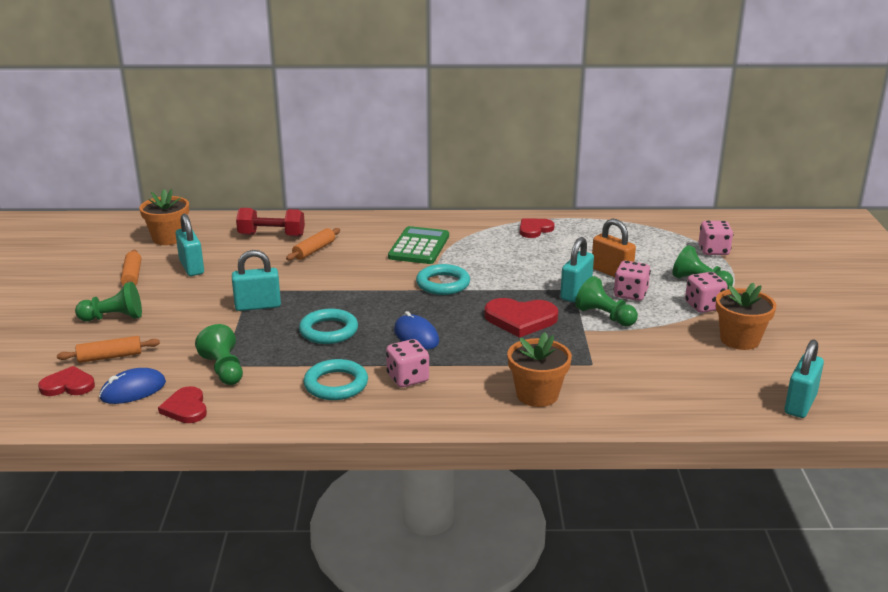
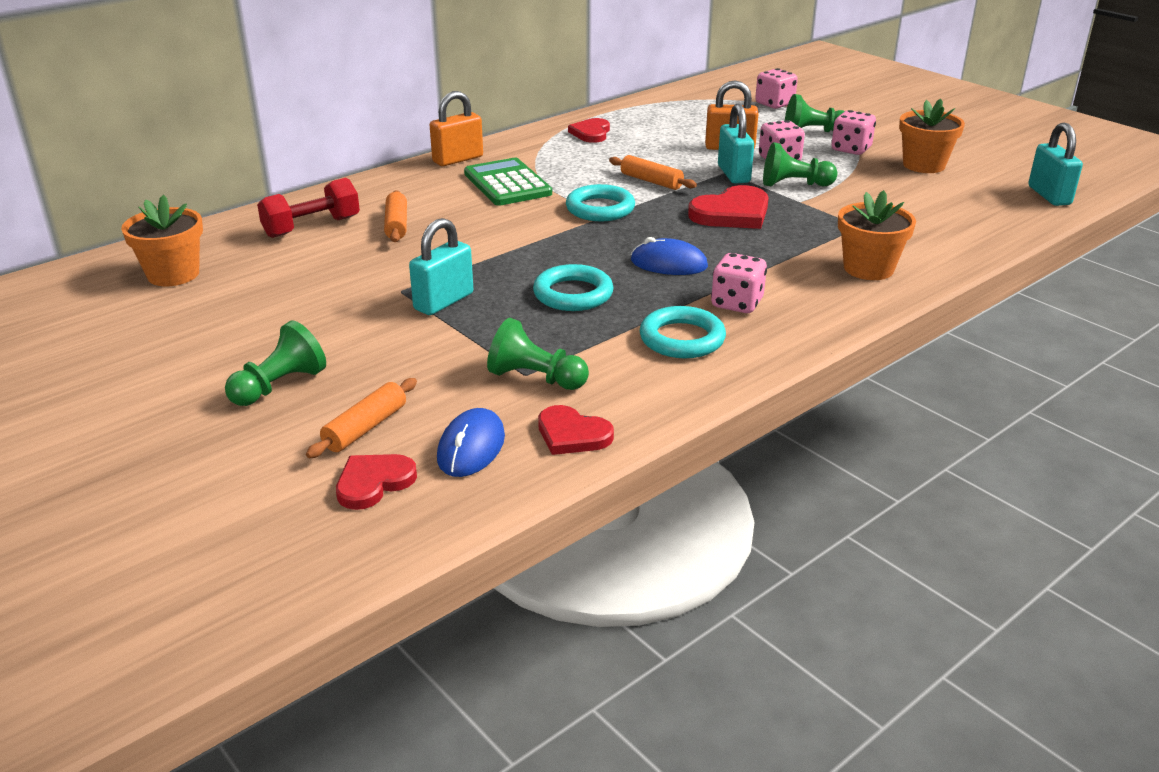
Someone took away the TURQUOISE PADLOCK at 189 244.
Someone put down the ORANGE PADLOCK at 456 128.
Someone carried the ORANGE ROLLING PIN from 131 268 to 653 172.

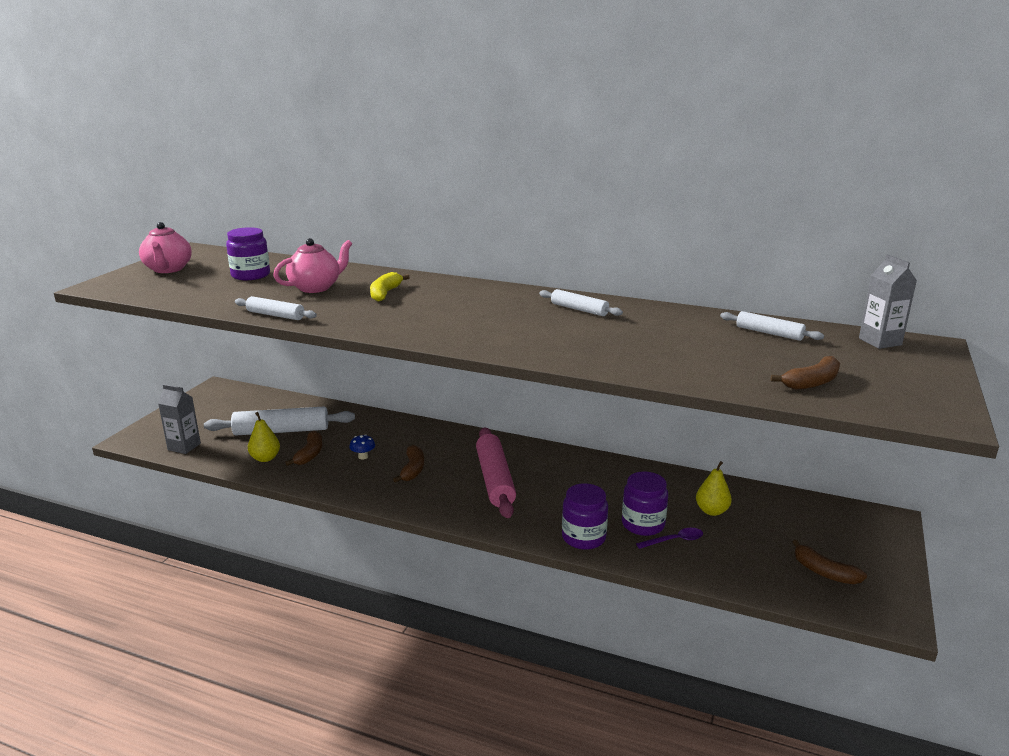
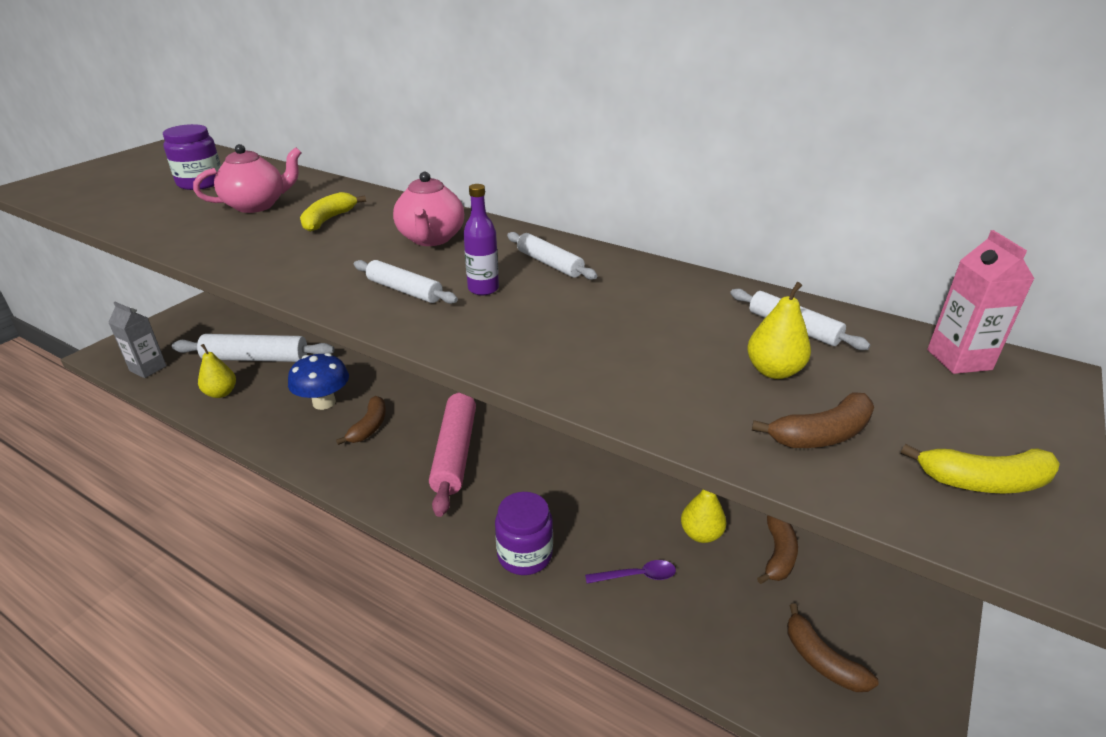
Someone took away the PURPLE JAR at 645 503.
Someone put down the PURPLE BOTTLE at 481 239.
Someone put down the YELLOW PEAR at 779 330.
Someone put down the YELLOW BANANA at 980 468.
Someone carried the PINK TEAPOT from 165 247 to 428 209.
Someone carried the WHITE ROLLING PIN from 276 308 to 406 282.
Someone carried the BROWN BANANA from 304 448 to 777 549.
Someone repainted the GREY CARTON at 888 301, which became the PINK CARTON at 981 302.
Someone scaled the BLUE MUSHROOM at 362 447 by 2.00.

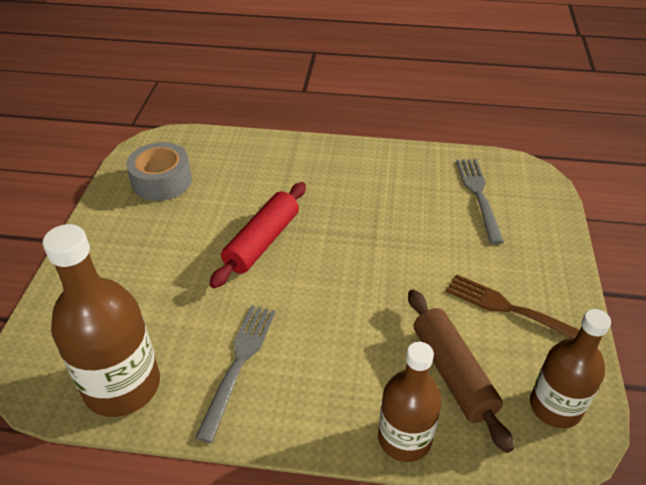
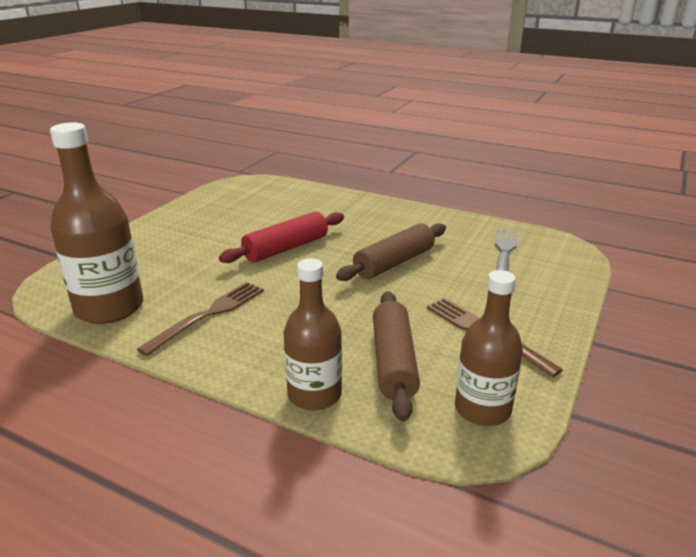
Someone took away the GREY TAPE at 159 171.
Someone put down the BROWN ROLLING PIN at 391 252.
Someone repainted the GREY FORK at 235 374, which became the BROWN FORK at 200 319.

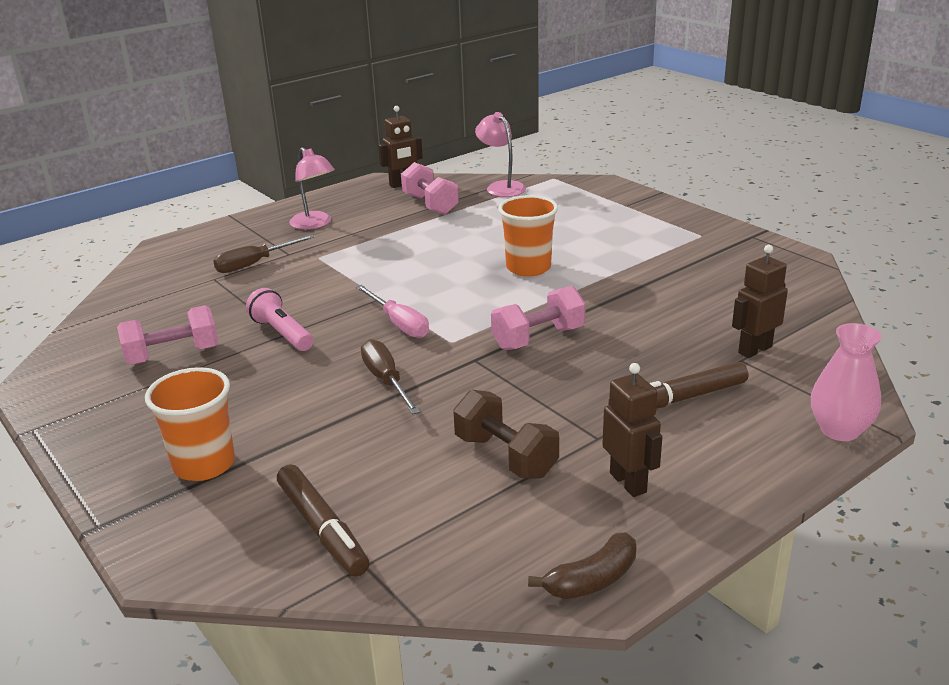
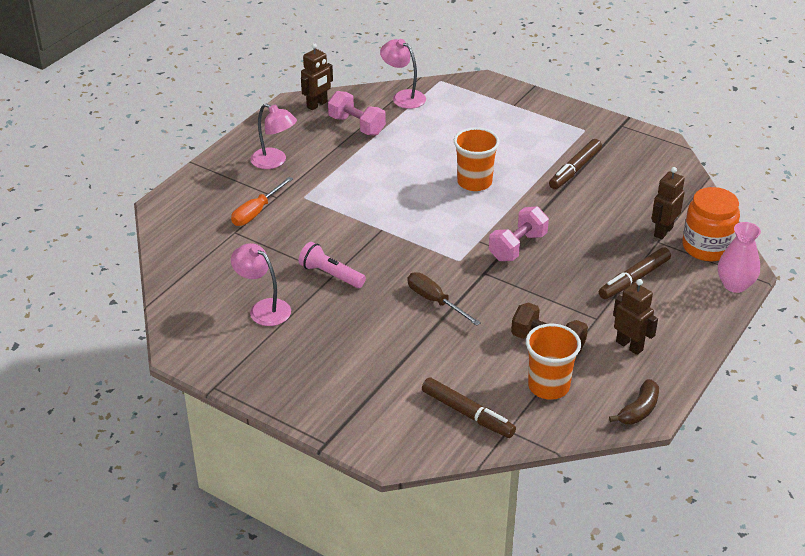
Someone took away the PINK SCREWDRIVER at 392 311.
Someone put down the BROWN MARKER at 575 164.
Someone put down the ORANGE JAR at 711 224.
Someone carried the ORANGE CUP from 190 424 to 553 362.
Someone swapped the PINK DUMBBELL at 167 335 for the PINK LAMP at 261 284.
Someone repainted the BROWN SCREWDRIVER at 264 254, which became the ORANGE SCREWDRIVER at 262 201.

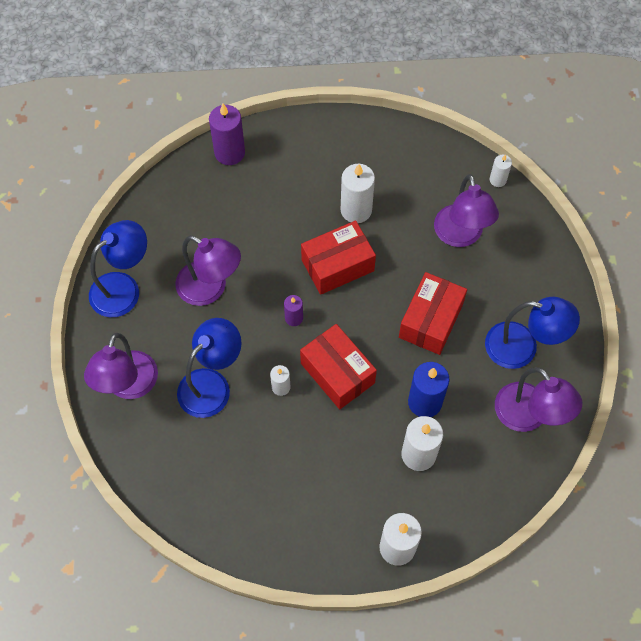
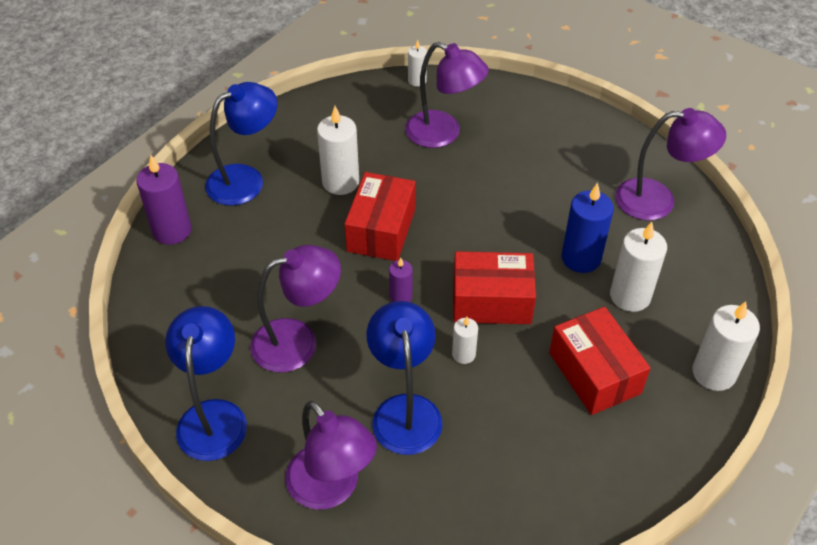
Someone carried the RED BOX from 433 313 to 600 361.
Someone carried the BLUE LAMP from 532 333 to 241 144.

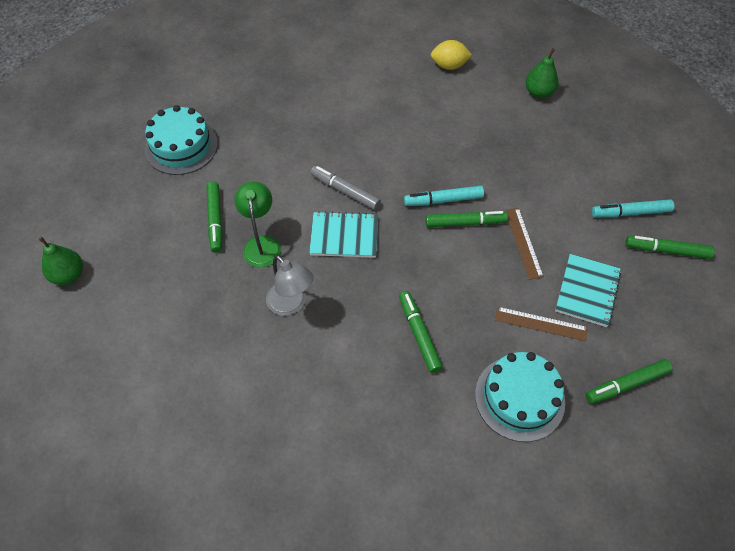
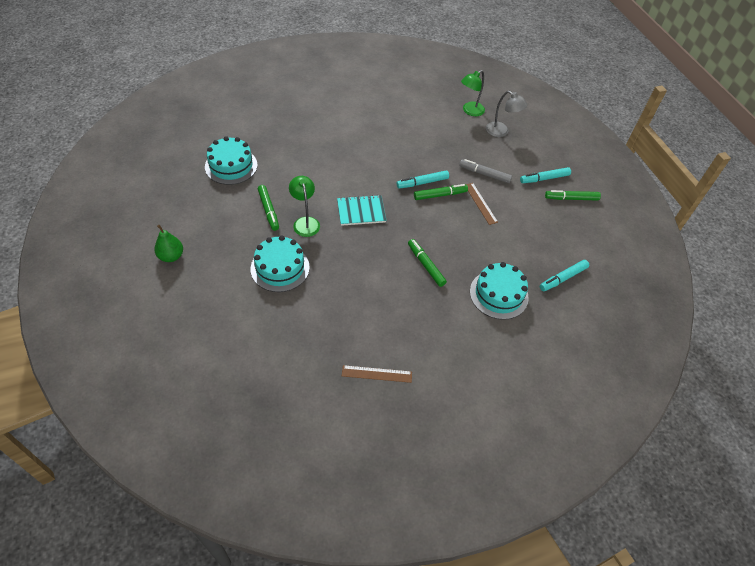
Someone took away the YELLOW LEMON at 451 55.
Someone took away the TURQUOISE NOTEBOOK at 588 290.
Someone put down the TURQUOISE CAKE at 280 263.
Someone carried the GREY LAMP from 289 285 to 506 114.
Someone carried the GREY MARKER from 346 188 to 485 171.
Someone carried the BROWN RULER from 541 324 to 377 374.
Someone swapped the GREEN PEAR at 541 73 for the GREEN LAMP at 473 93.
Someone repainted the GREEN MARKER at 629 381, which became the TURQUOISE MARKER at 564 275.

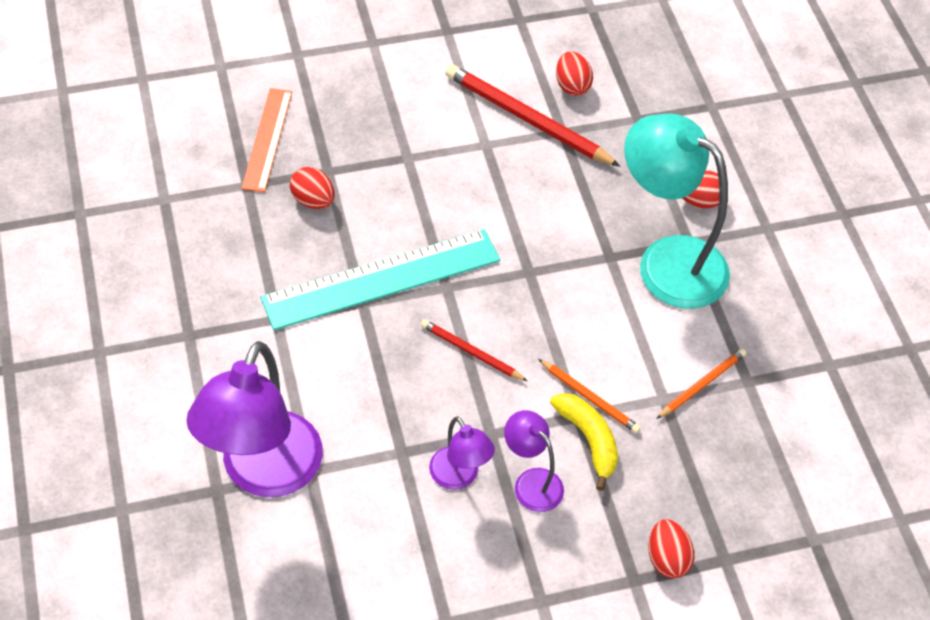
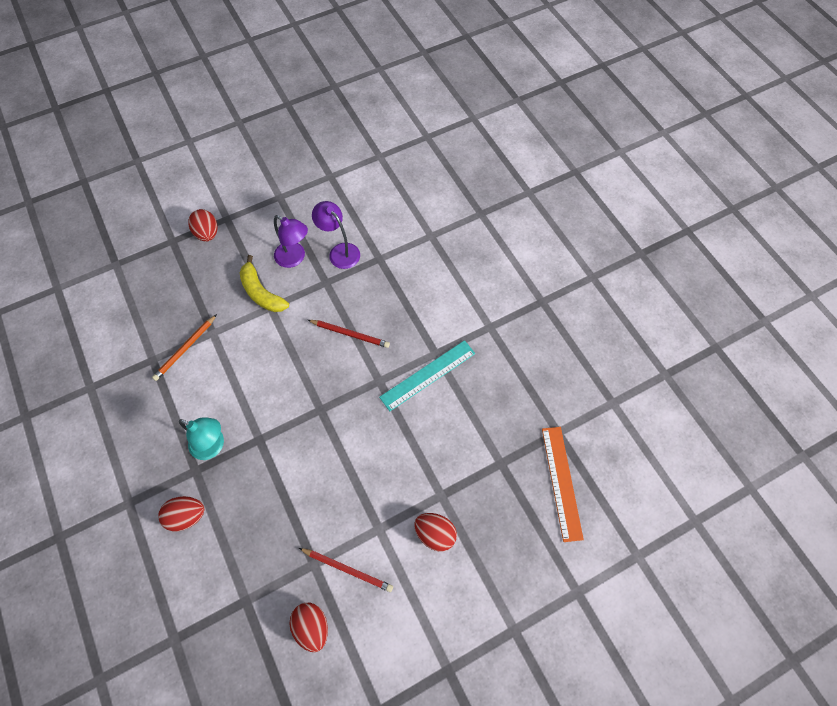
Someone took away the PURPLE LAMP at 254 419.
Someone took away the ORANGE PENCIL at 589 396.
Someone carried the RED EGG from 312 188 to 435 532.
Someone scaled the TURQUOISE RULER at 380 279 by 0.59.
Someone scaled the RED PENCIL at 532 115 by 0.53.
Someone scaled the TURQUOISE LAMP at 677 211 by 0.50.

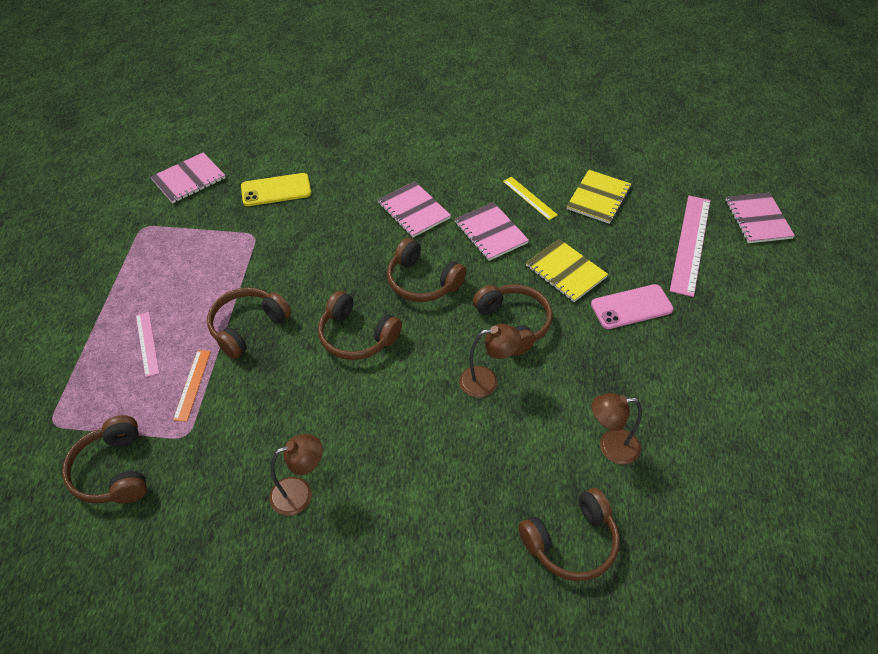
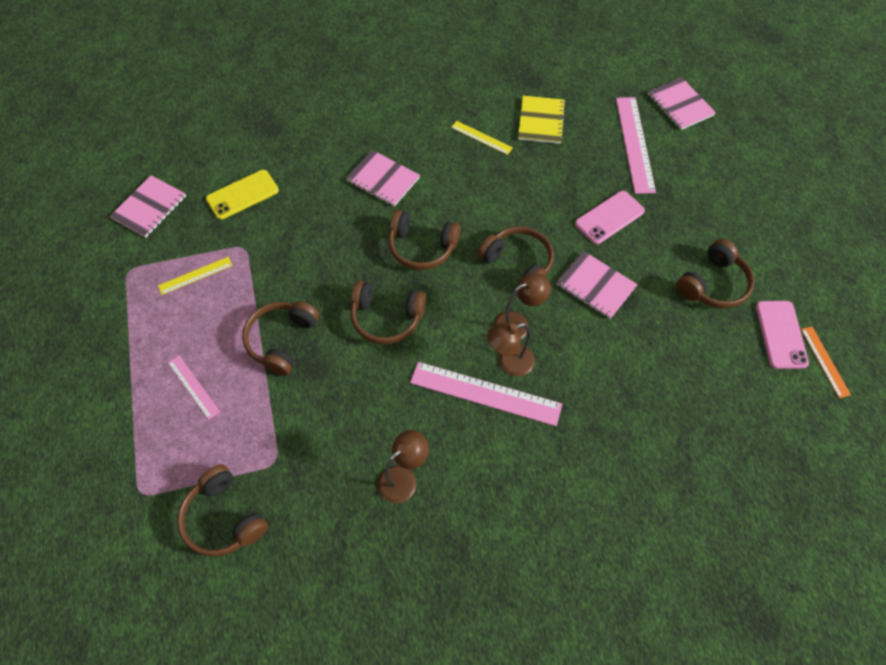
Someone took away the YELLOW NOTEBOOK at 567 270.
Someone put down the YELLOW RULER at 195 276.
Someone put down the PINK RULER at 486 394.
Someone put down the PINK PHONE at 782 335.
Someone carried the ORANGE RULER from 192 386 to 826 362.
Someone carried the PINK NOTEBOOK from 491 231 to 597 285.
Someone carried the BROWN HEADPHONES from 569 534 to 715 273.
Someone carried the BROWN LAMP from 617 429 to 511 349.

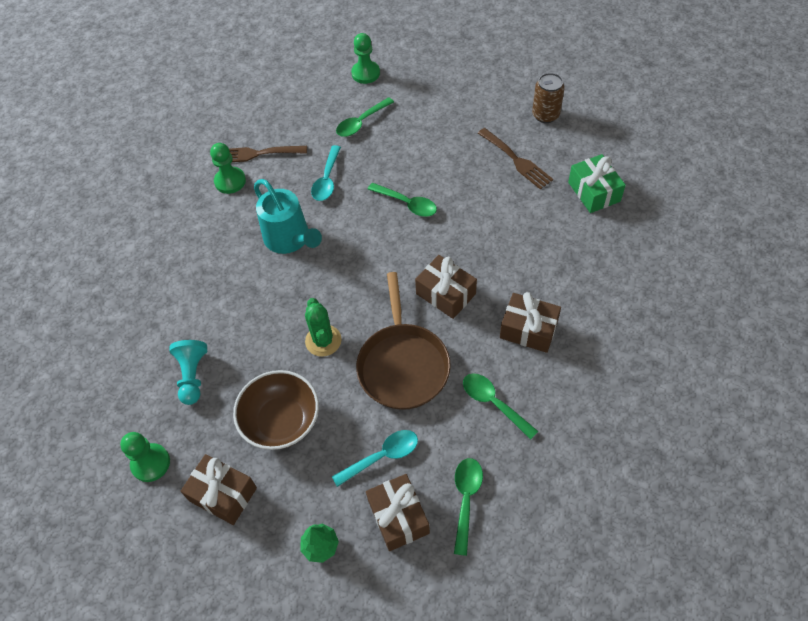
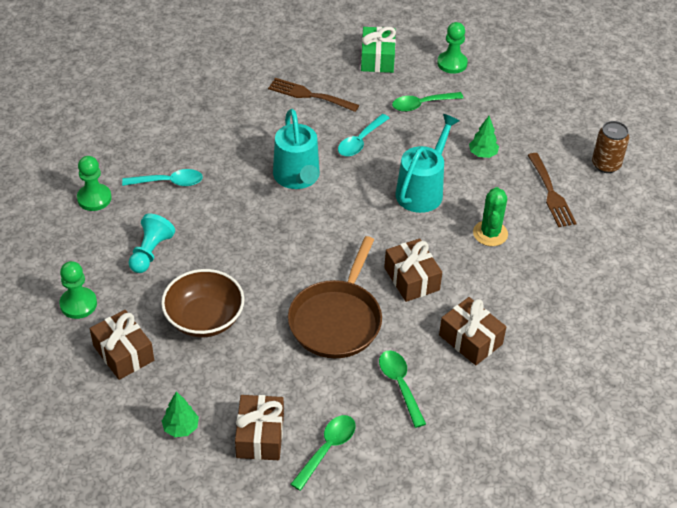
Someone put down the GREEN TREE at 484 137.
Someone carried the GREEN PAWN from 228 168 to 94 183.
Someone carried the GREEN CACTUS from 323 327 to 490 216.
Someone carried the TURQUOISE SPOON from 375 458 to 162 177.
Someone carried the GREEN GIFT from 597 183 to 378 50.
Someone swapped the GREEN SPOON at 402 200 for the TURQUOISE WATERING CAN at 427 163.

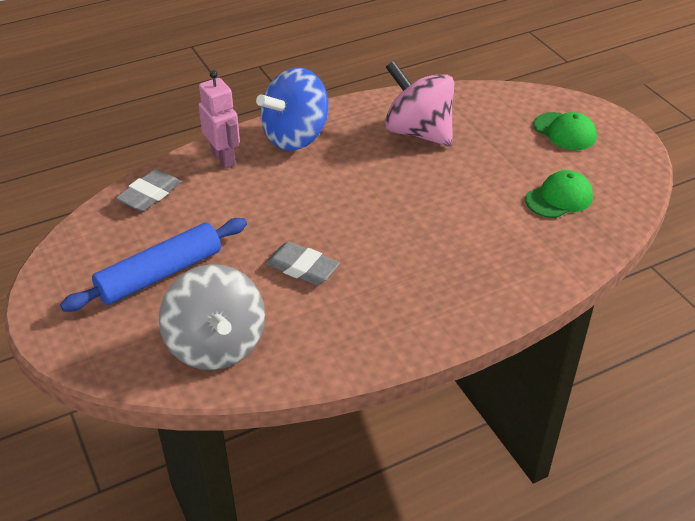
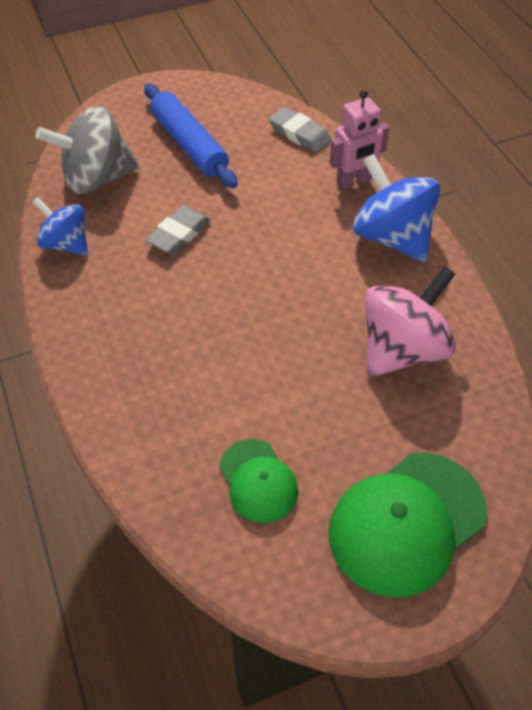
Someone put down the BLUE SPINNING TOP at 60 226.
Someone scaled the GREEN CAP at 565 131 by 1.75.

